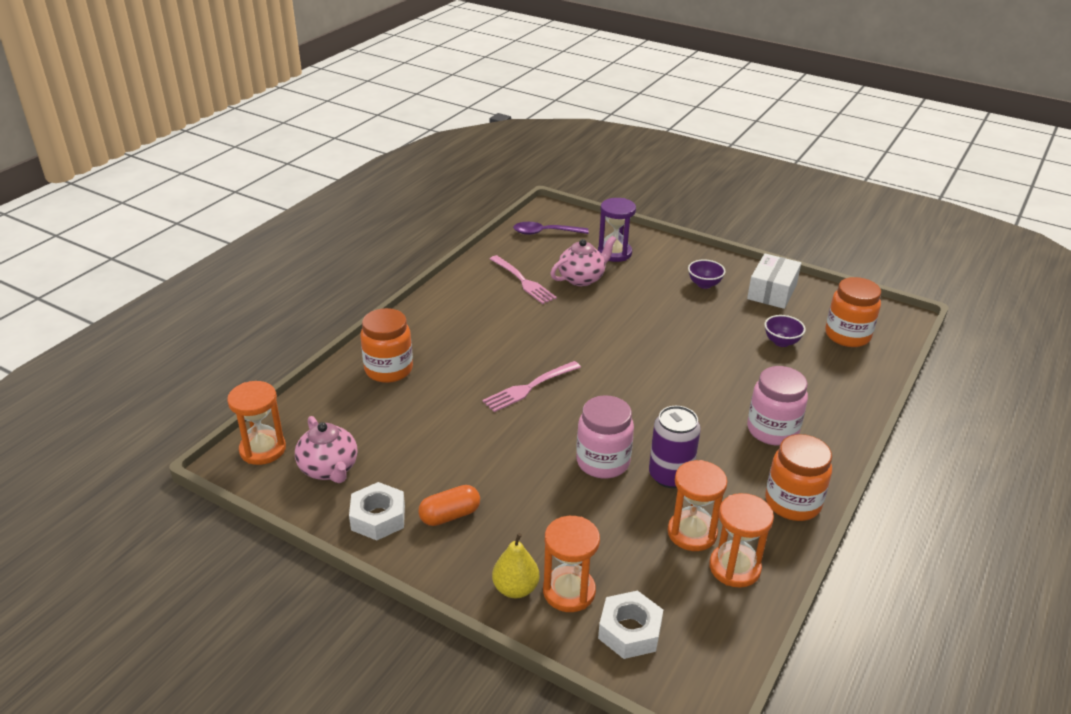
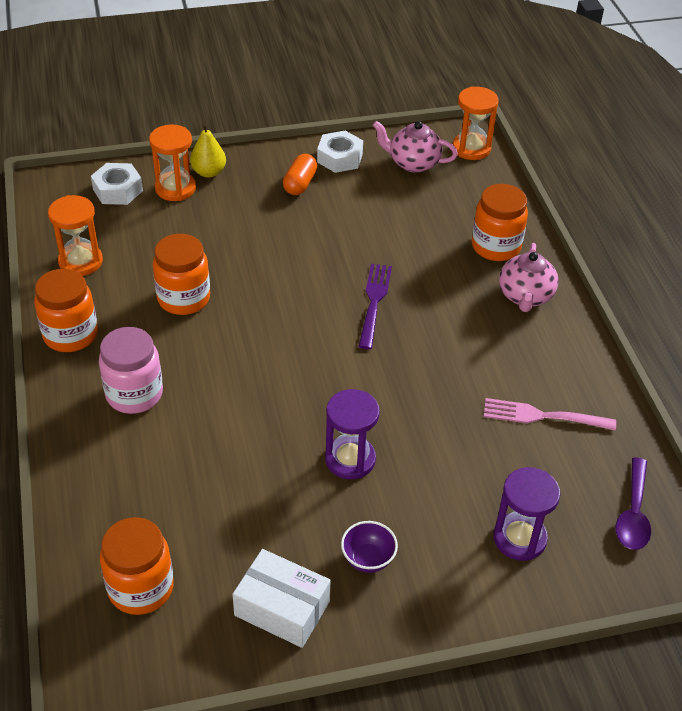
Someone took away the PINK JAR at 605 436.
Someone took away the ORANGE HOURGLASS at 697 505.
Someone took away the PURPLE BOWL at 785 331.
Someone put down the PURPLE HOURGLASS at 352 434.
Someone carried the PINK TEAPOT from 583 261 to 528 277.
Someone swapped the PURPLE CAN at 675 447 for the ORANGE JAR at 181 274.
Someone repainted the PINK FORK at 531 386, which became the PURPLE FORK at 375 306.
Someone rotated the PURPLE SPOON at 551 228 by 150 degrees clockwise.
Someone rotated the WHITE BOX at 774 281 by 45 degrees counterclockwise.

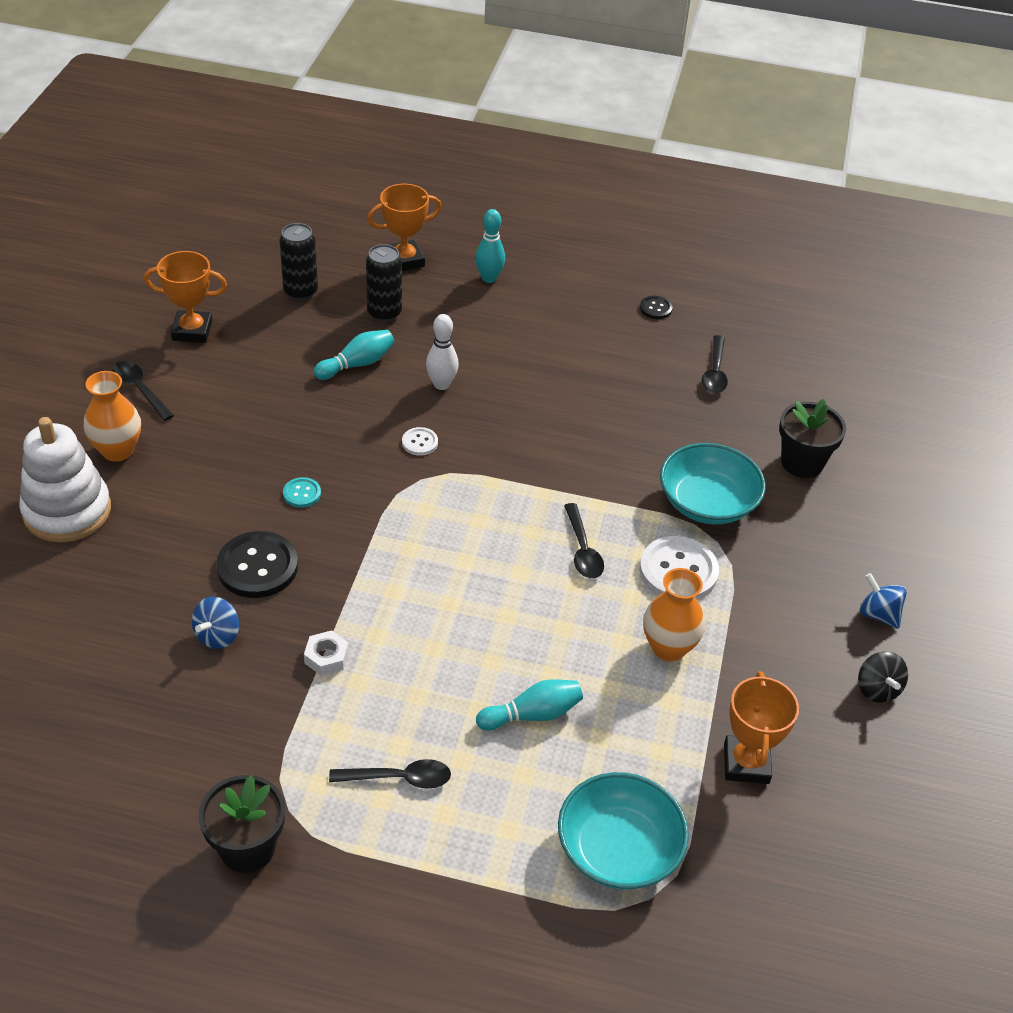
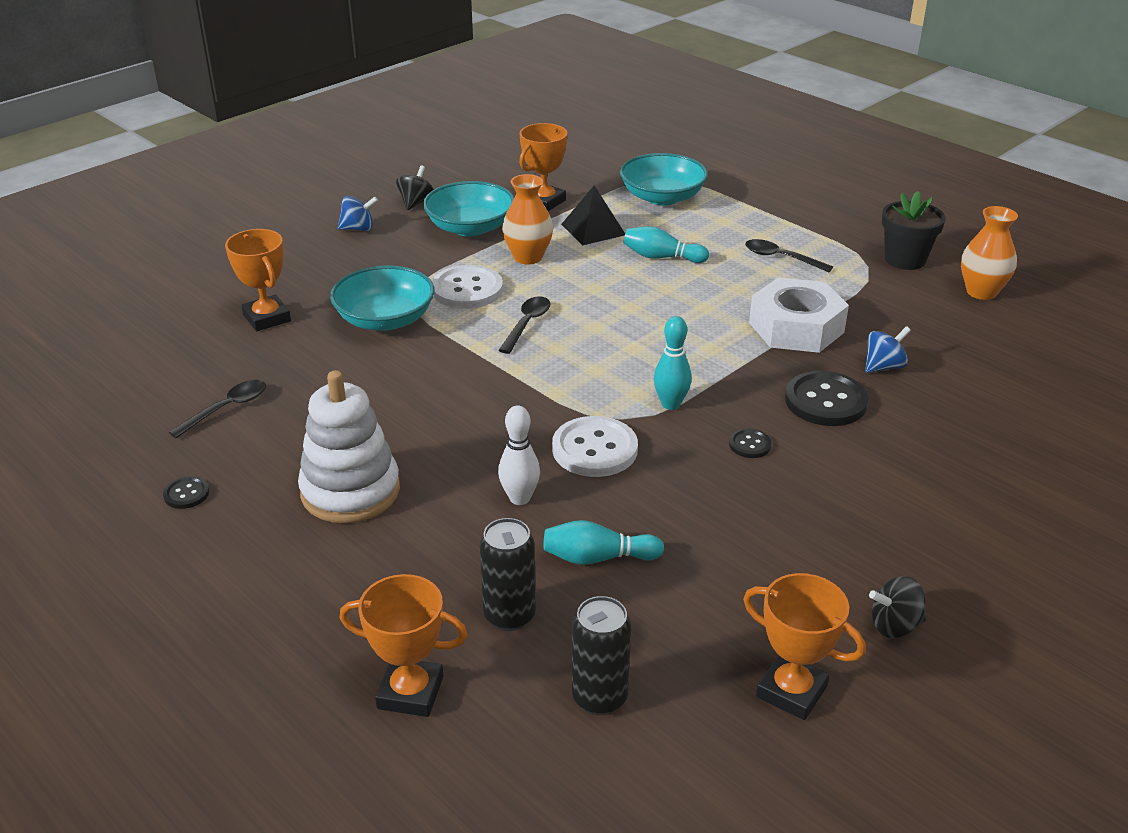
Someone put down the TURQUOISE BOWL at 468 208.
Someone put down the BLACK PYRAMID at 593 215.
Someone carried the WHITE STACKING TOY from 65 479 to 349 446.
Someone carried the ORANGE VASE from 112 416 to 989 253.
Someone carried the TURQUOISE BOWLING PIN from 490 246 to 673 363.
Someone swapped the BLACK SPOON at 143 391 for the BLACK SPINNING TOP at 897 607.
Someone swapped the BLACK FLOWER POT at 812 438 for the ORANGE TROPHY at 258 280.
Someone repainted the TURQUOISE BUTTON at 302 492, which became the BLACK BUTTON at 750 443.
Someone rotated the BLUE SPINNING TOP at 883 601 by 90 degrees counterclockwise.
Someone scaled the WHITE NUT at 326 653 by 2.34.
Someone scaled the WHITE BUTTON at 420 441 by 2.03.

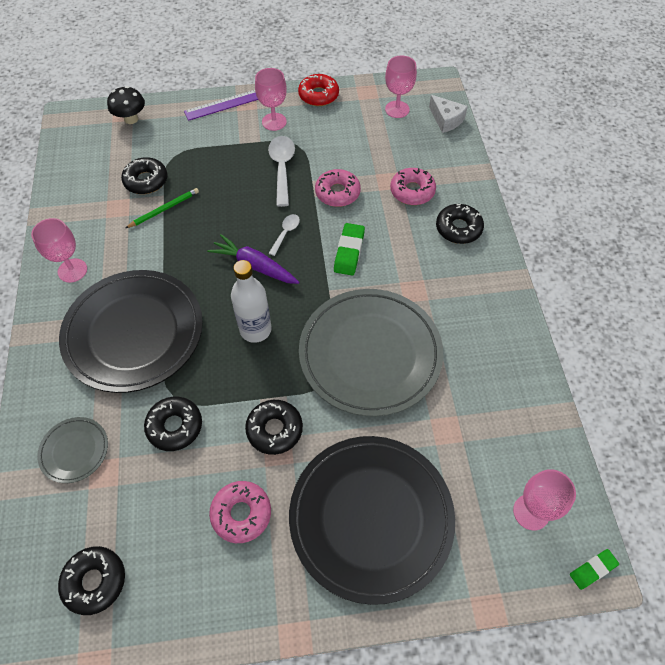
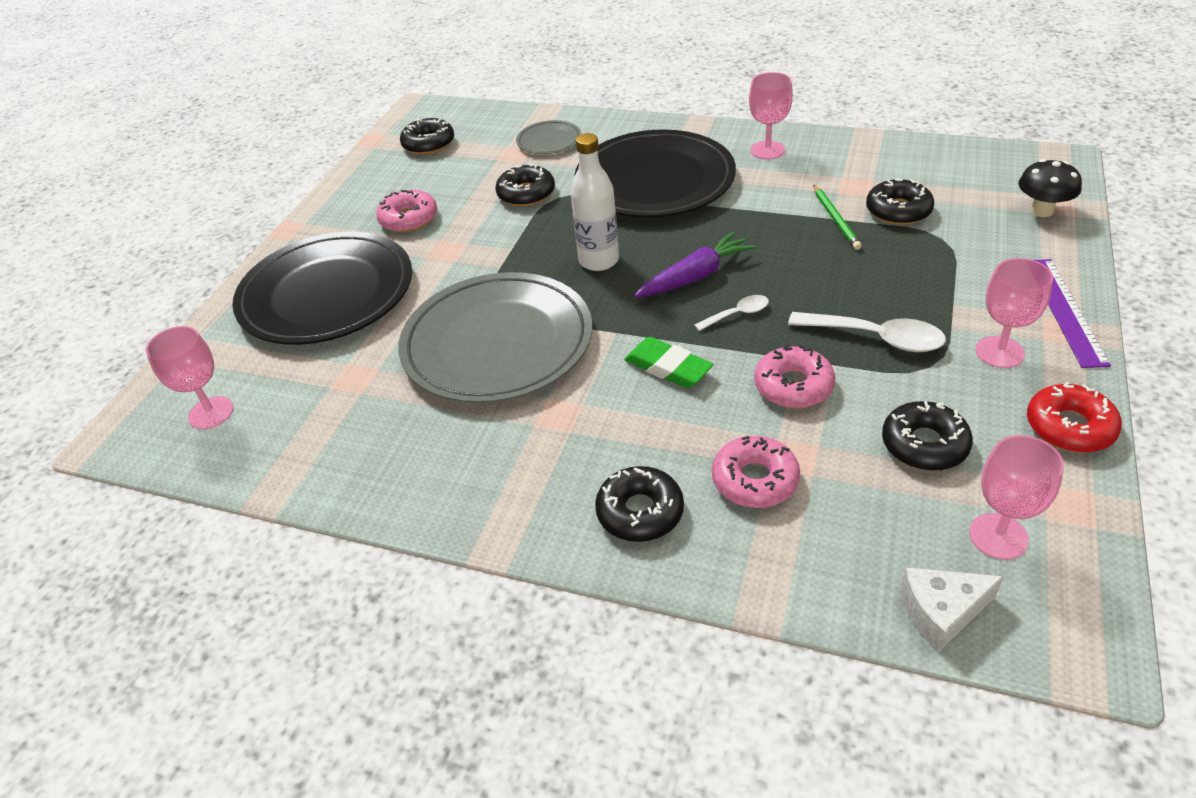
Someone took away the GREEN ERASER at 594 569.
Someone carried the BLACK DONUT from 274 427 to 927 436.
Someone rotated the WHITE SPOON at 284 235 by 75 degrees counterclockwise.

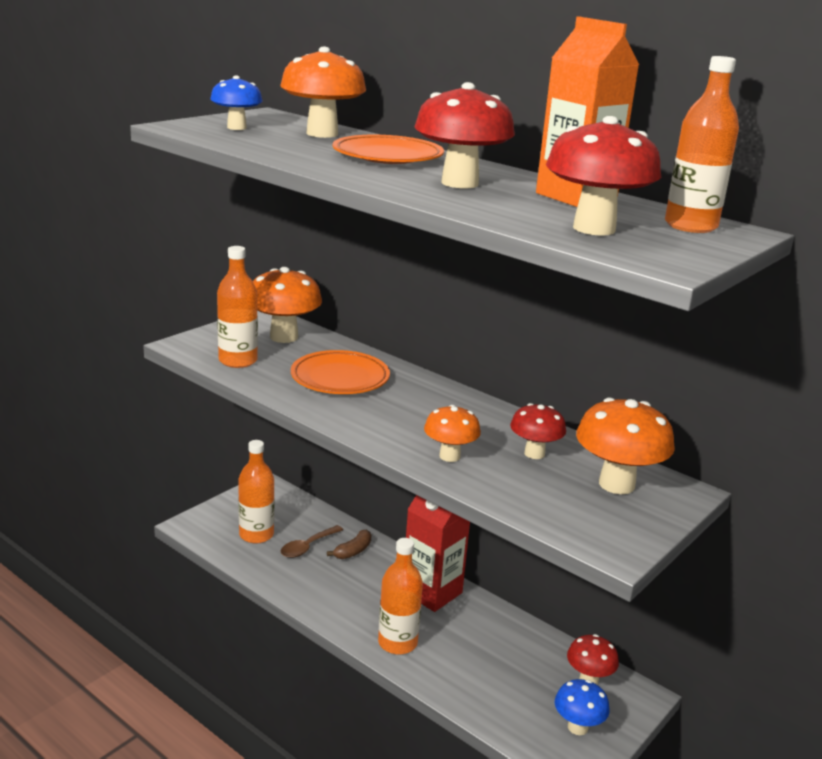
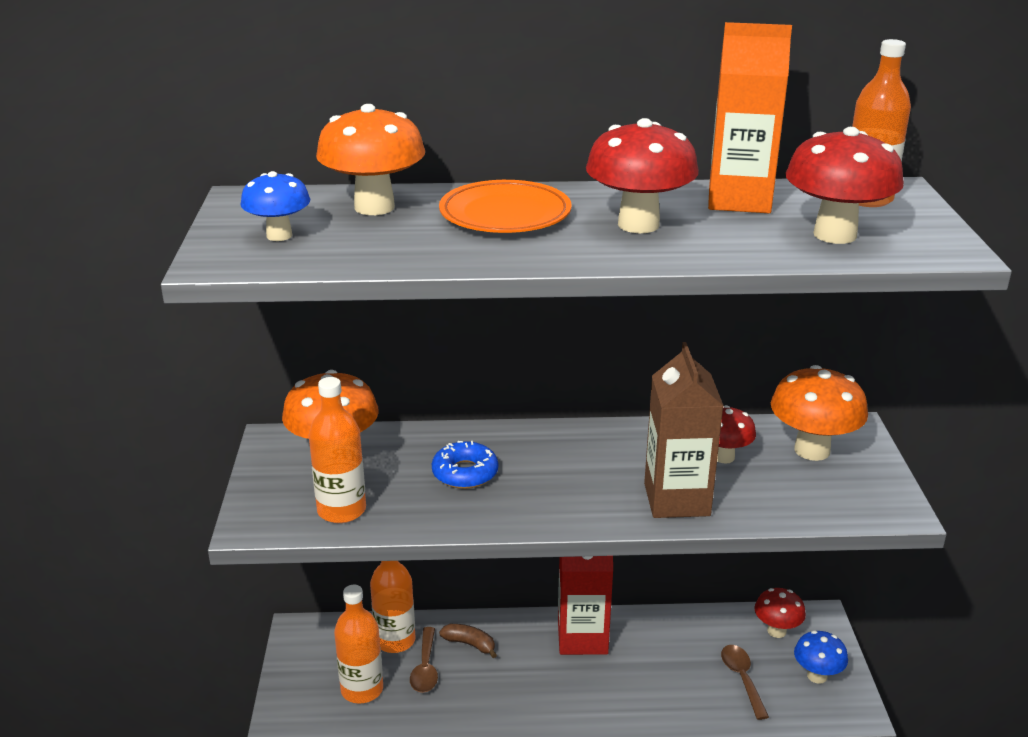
Someone put down the BROWN SPOON at 745 682.
Someone carried the ORANGE BOTTLE from 400 596 to 392 607.
Someone swapped the ORANGE PLATE at 340 372 for the BLUE DONUT at 465 465.
Someone swapped the ORANGE MUSHROOM at 452 433 for the BROWN CARTON at 683 430.
Someone rotated the BROWN BANANA at 349 544 by 60 degrees counterclockwise.

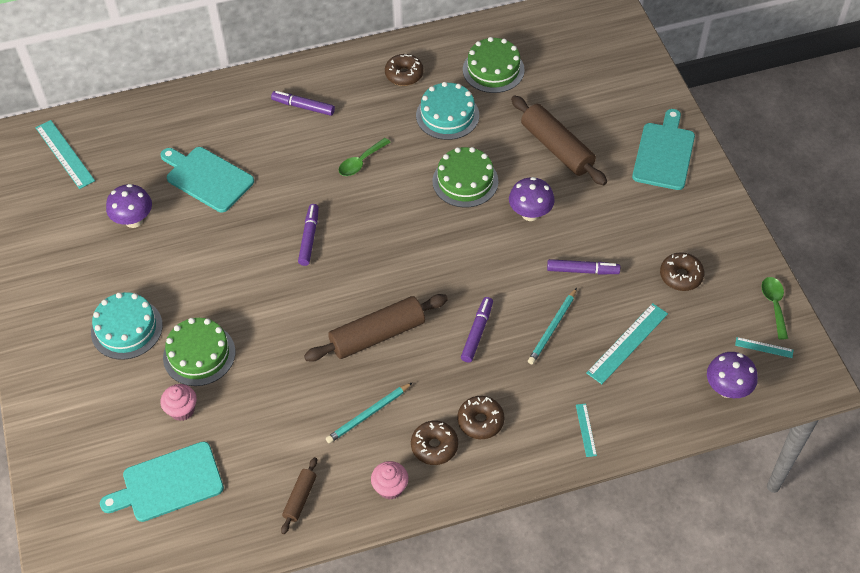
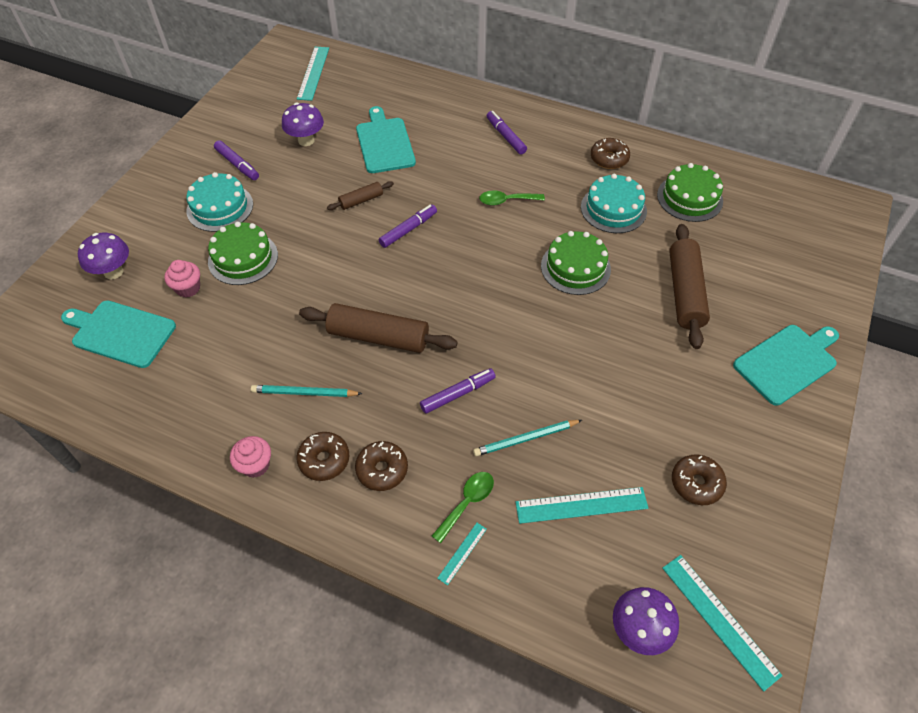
Someone carried the BROWN ROLLING PIN from 299 495 to 360 195.
Someone carried the PURPLE MUSHROOM from 532 199 to 103 256.
Someone carried the PURPLE MARKER from 583 267 to 236 160.
Someone carried the GREEN SPOON from 775 308 to 463 507.
Someone scaled the TURQUOISE RULER at 764 347 by 1.94.

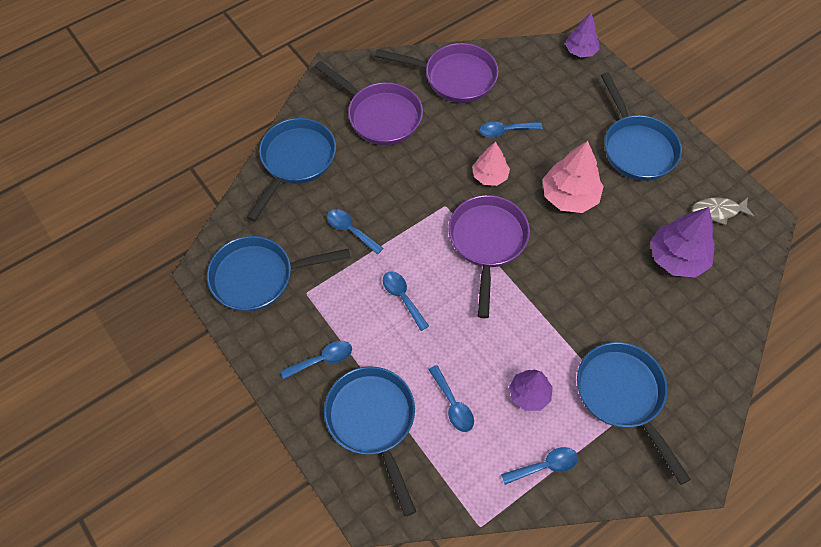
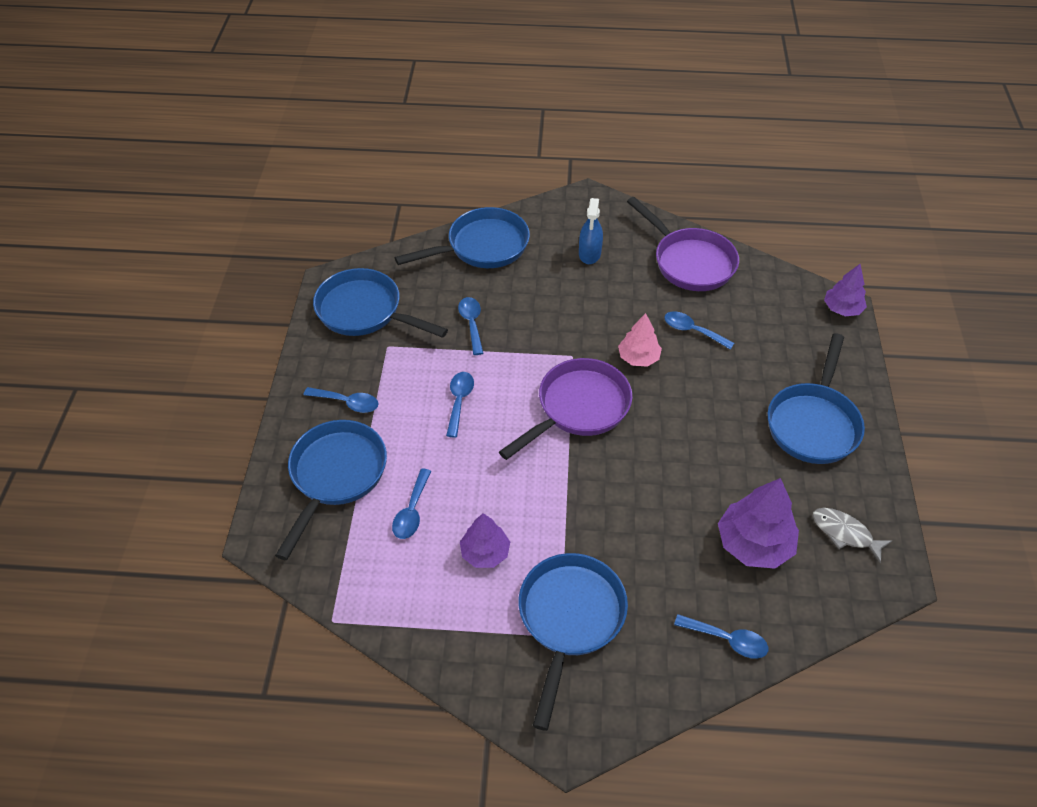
Someone took away the PINK TREE at 573 177.
Someone carried the BLUE SPOON from 539 466 to 721 636.
Someone swapped the PURPLE PAN at 369 103 for the BLUE SPRAY BOTTLE at 591 231.

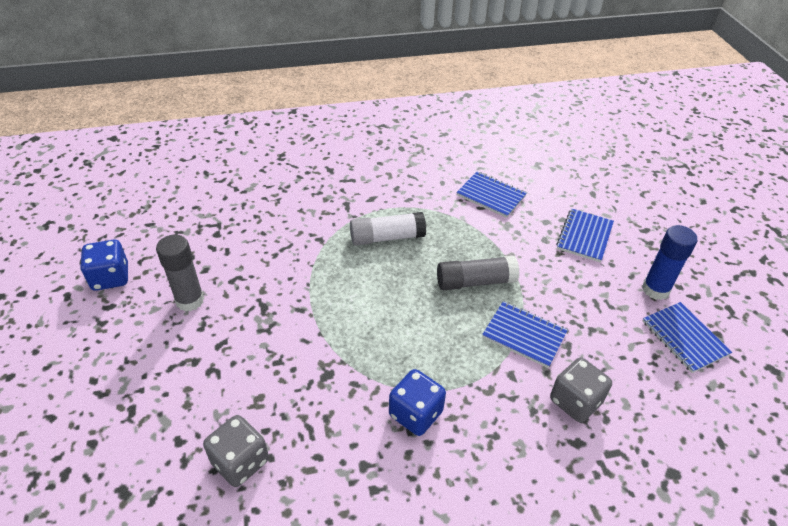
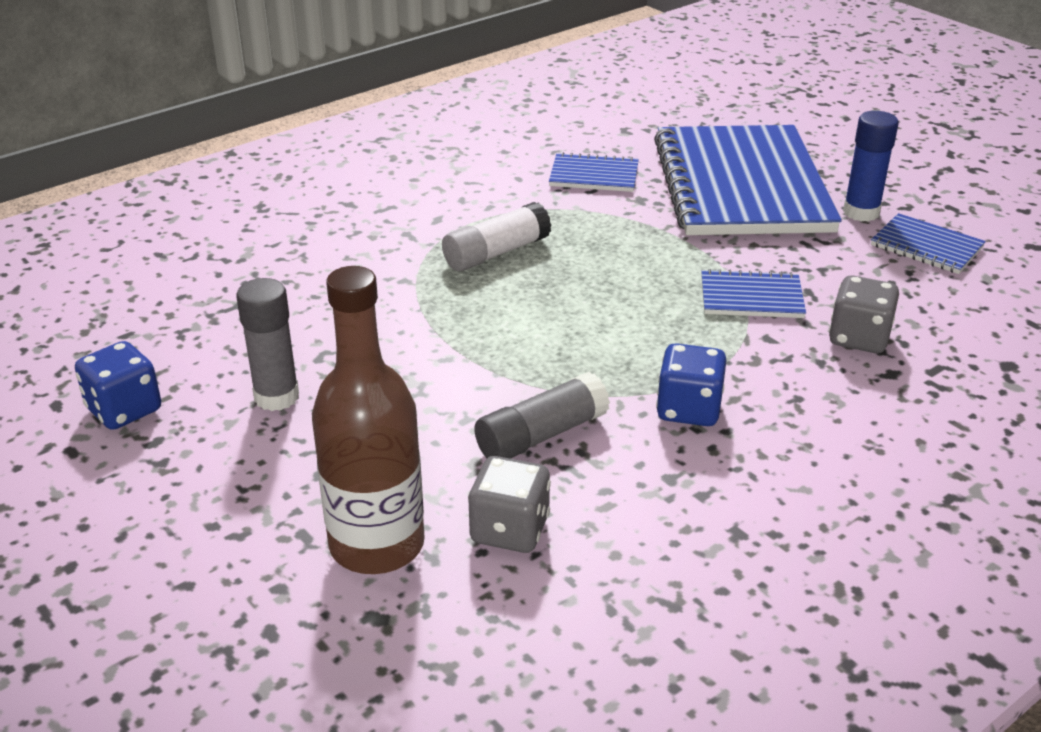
Someone put down the BROWN BOTTLE at 368 420.
Someone carried the GREY GLUE STICK from 478 273 to 542 415.
Someone scaled the BLUE NOTEBOOK at 585 235 by 2.38.

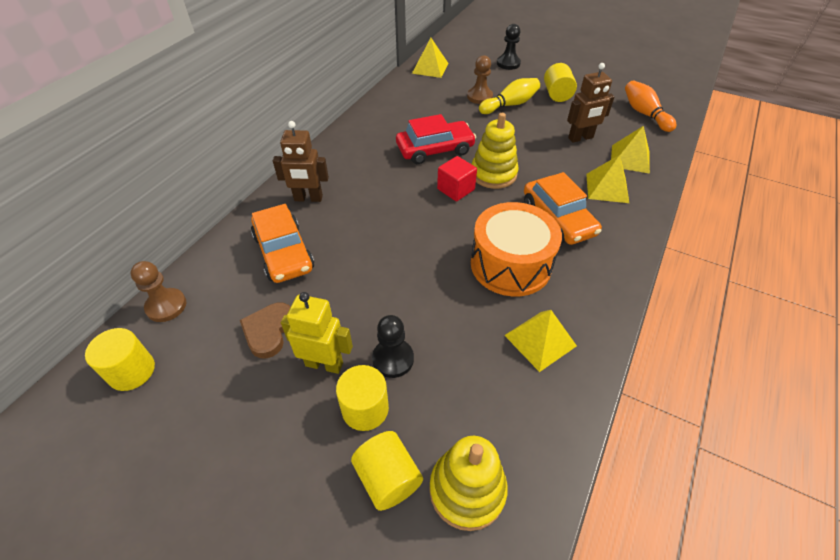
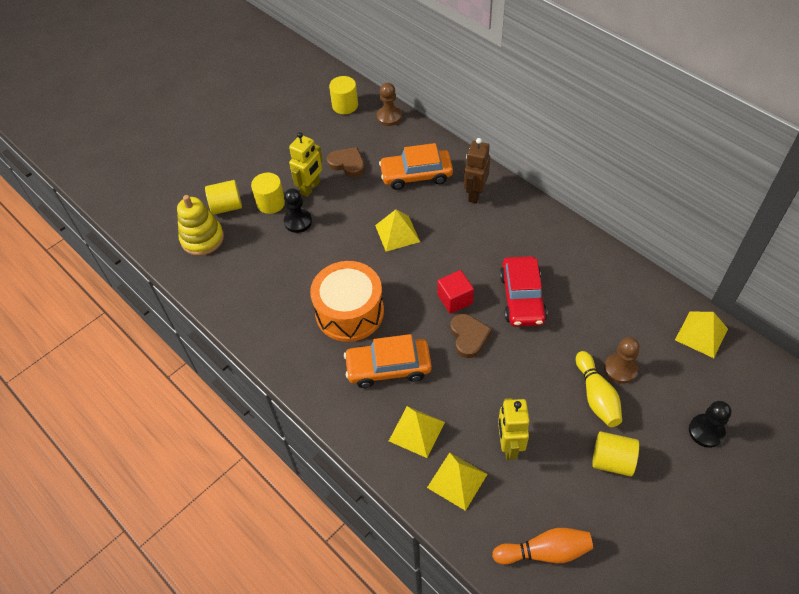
Someone carried the YELLOW PYRAMID from 540 341 to 397 230.
Someone swapped the YELLOW STACKING TOY at 495 151 for the BROWN HEART at 471 336.
Someone repainted the BROWN ROBOT at 591 103, which became the YELLOW ROBOT at 513 429.

